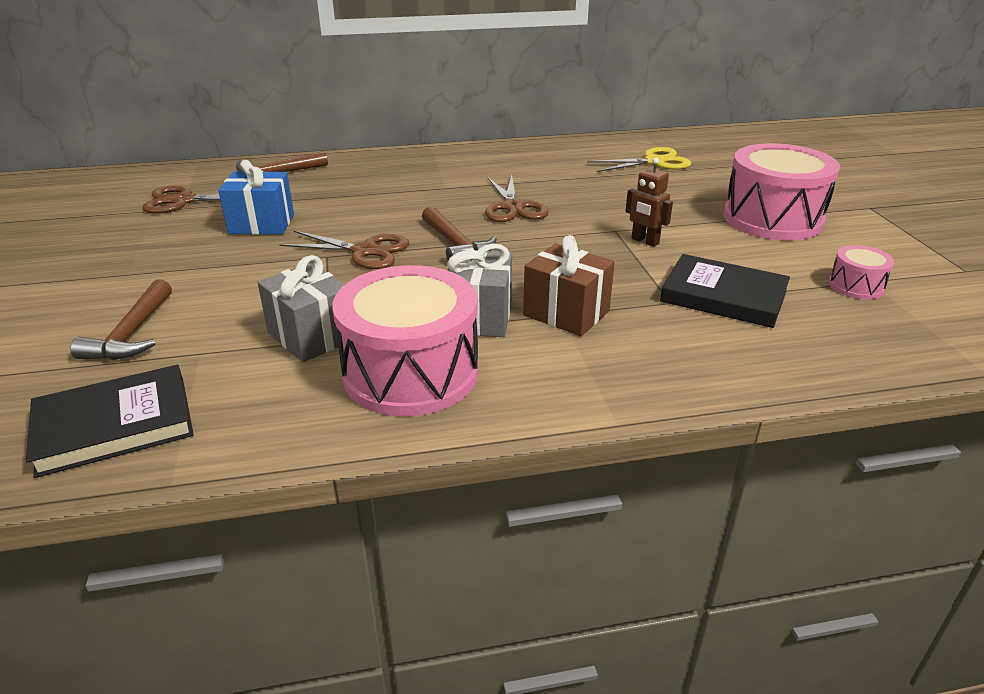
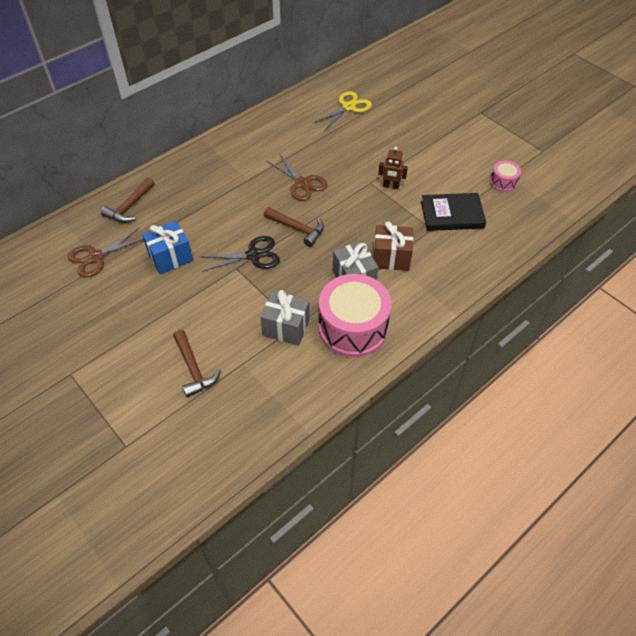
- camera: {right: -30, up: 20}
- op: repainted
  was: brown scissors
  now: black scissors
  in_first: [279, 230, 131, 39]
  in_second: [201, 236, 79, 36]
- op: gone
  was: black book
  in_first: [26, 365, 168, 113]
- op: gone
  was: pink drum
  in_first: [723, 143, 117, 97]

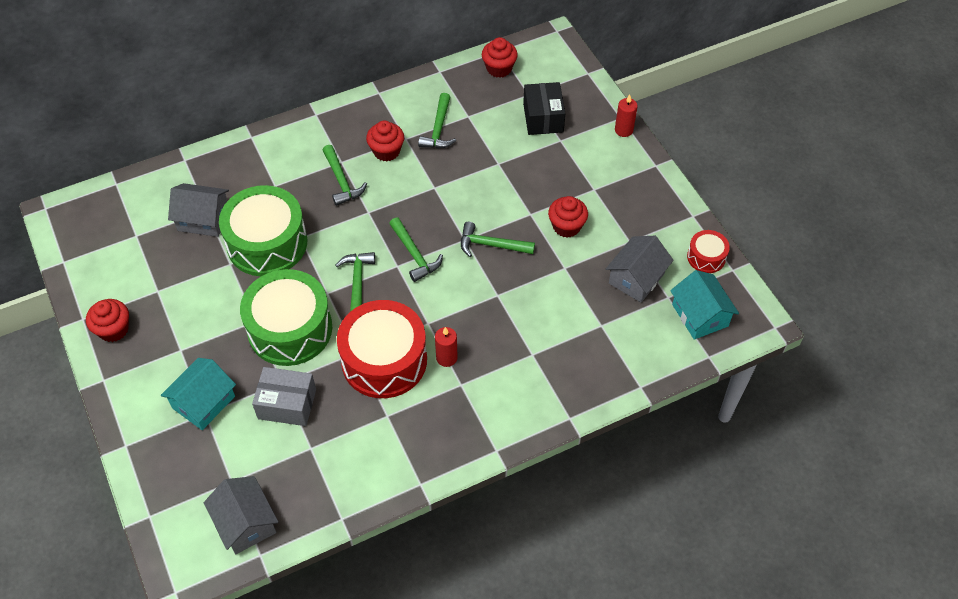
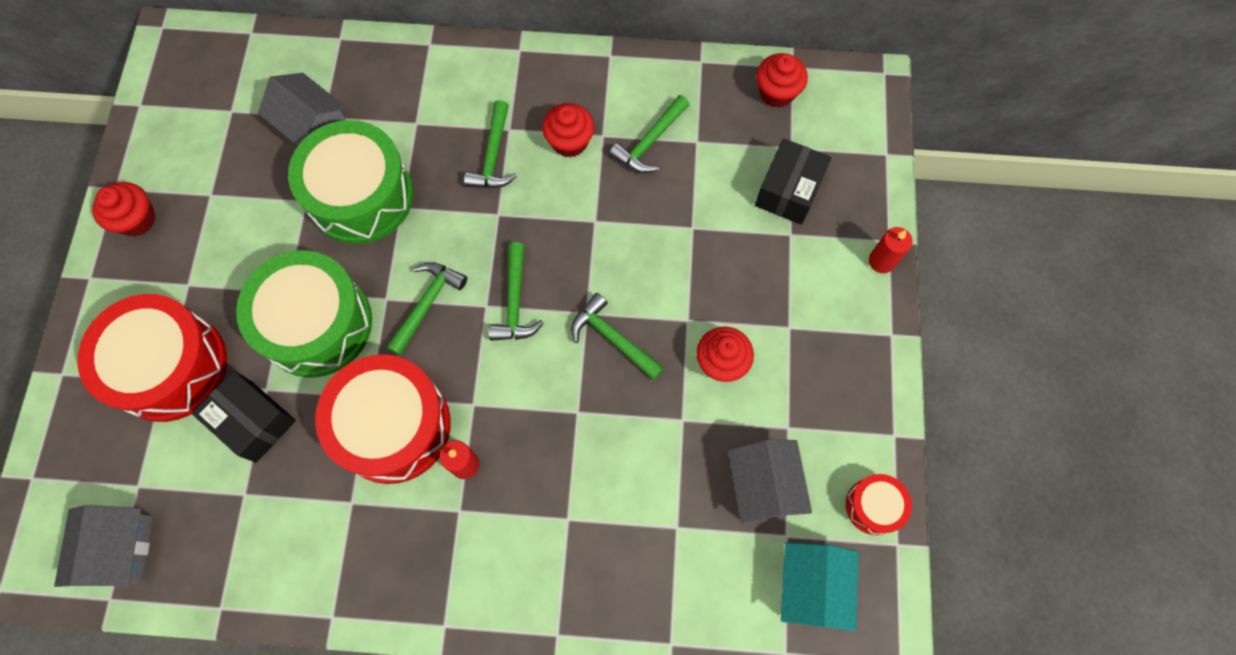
- camera: {right: 30, up: 15}
- op: swapped
  was: turquoise house
  now: red drum
  in_first: [160, 358, 76, 72]
  in_second: [78, 294, 149, 128]
- op: repainted
  was: grey box
  now: black box
  in_first: [252, 367, 64, 59]
  in_second: [192, 371, 104, 92]
- op: rotated
  was: grey house
  in_first: [606, 236, 68, 66]
  in_second: [728, 439, 84, 85]
  clockwise: -75

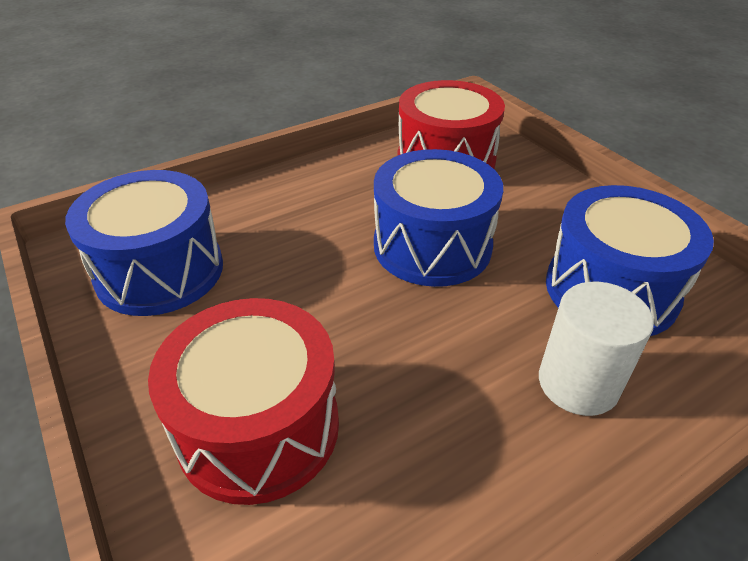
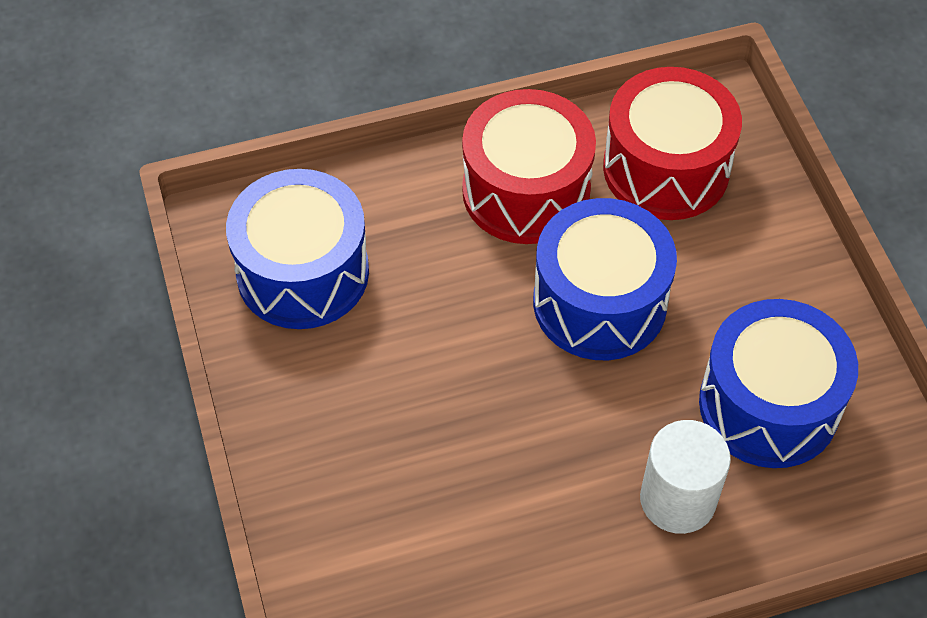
- camera: {right: 15, up: 15}
- op: shifted
  was: red drum
  in_first: [148, 298, 191, 207]
  in_second: [462, 89, 134, 155]

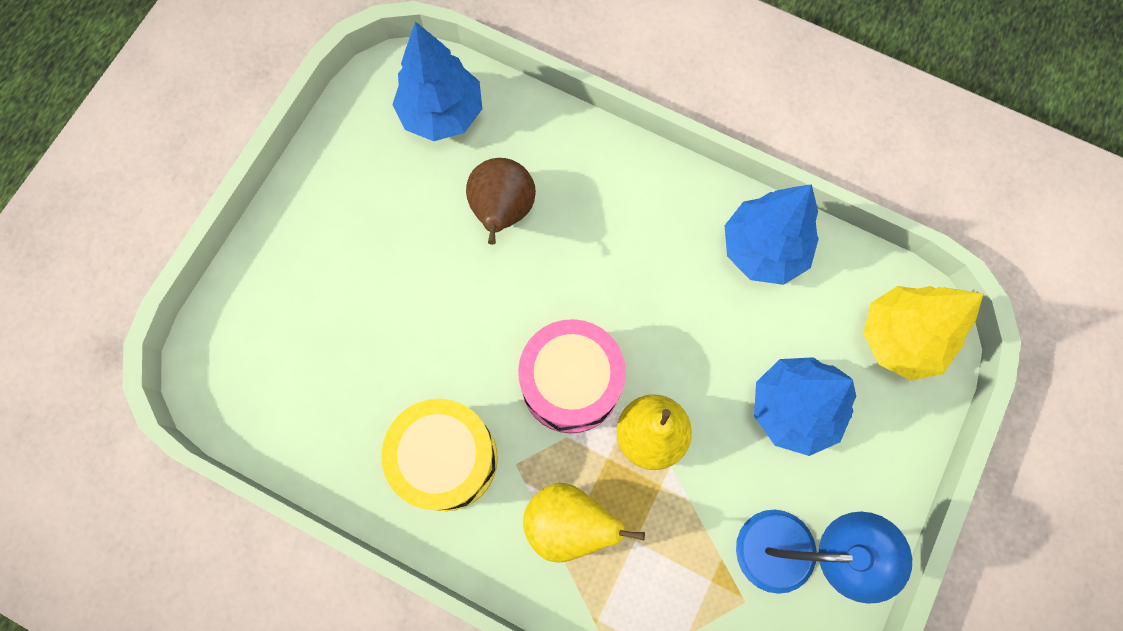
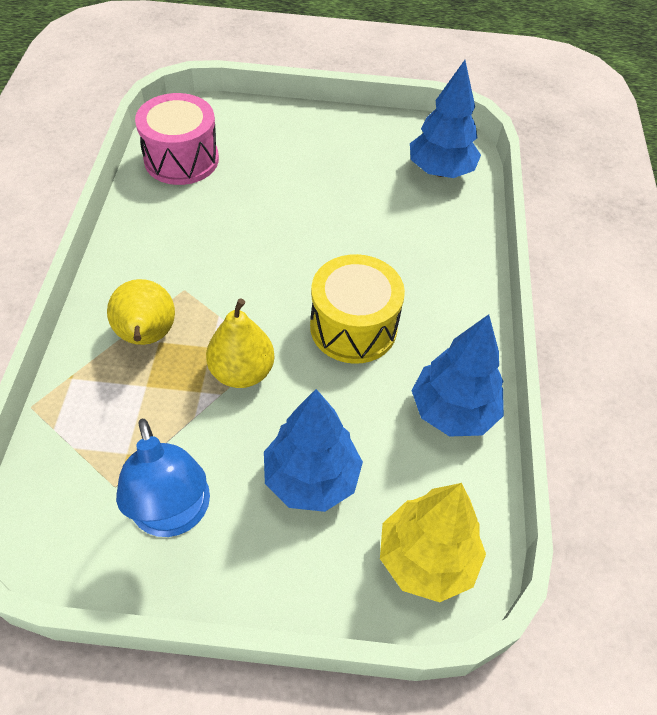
- camera: {right: 65, up: -20}
- op: shifted
  was: pink drum
  in_first: [518, 319, 108, 114]
  in_second: [135, 93, 84, 92]
- op: shifted
  was: yellow drum
  in_first: [381, 399, 117, 112]
  in_second: [310, 254, 95, 110]
- op: gone
  was: brown pear
  in_first: [466, 158, 70, 87]

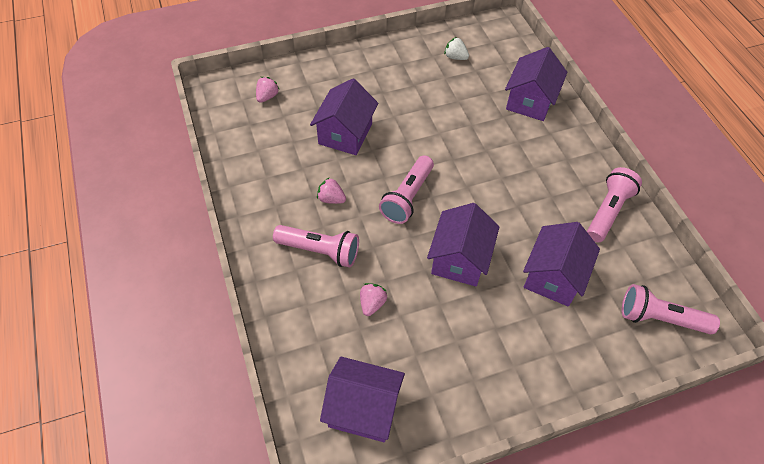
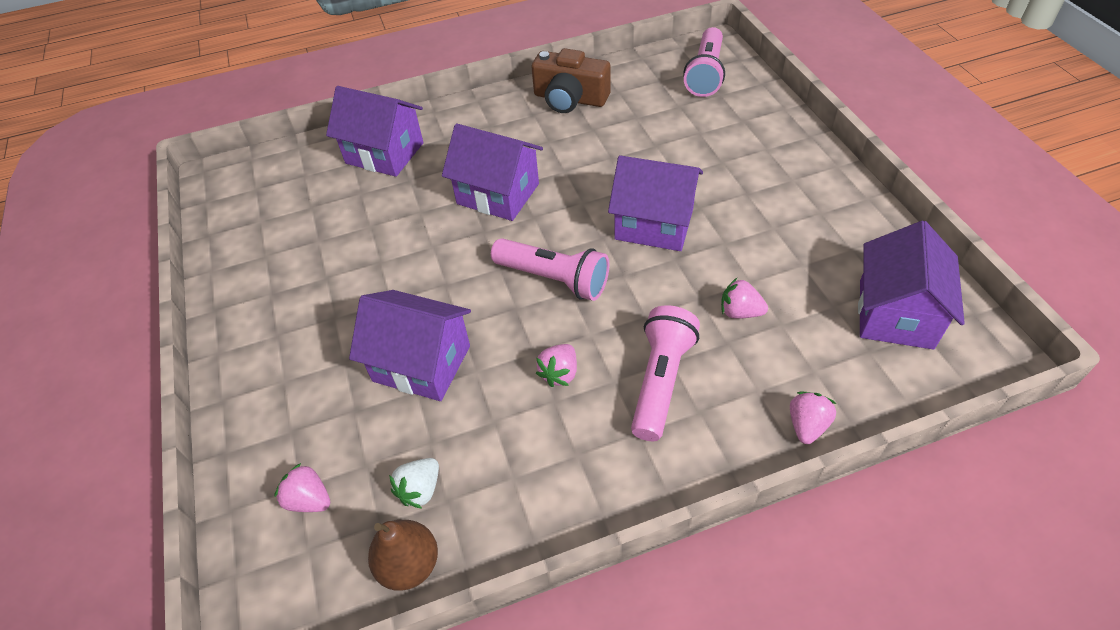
- camera: {right: -85, up: -5}
- op: new
  now: brown pear
  in_second: [368, 520, 70, 71]
- op: shifted
  was: white strawberry
  in_first: [444, 37, 25, 23]
  in_second: [389, 458, 50, 51]
- op: shifted
  was: purple house
  in_first: [523, 222, 77, 85]
  in_second: [442, 124, 101, 97]
- op: swapped
  was: pink flashlight
  now: brown camera
  in_first: [587, 167, 55, 75]
  in_second: [532, 48, 78, 65]
- op: new
  now: pink strawberry
  in_second: [790, 392, 47, 52]

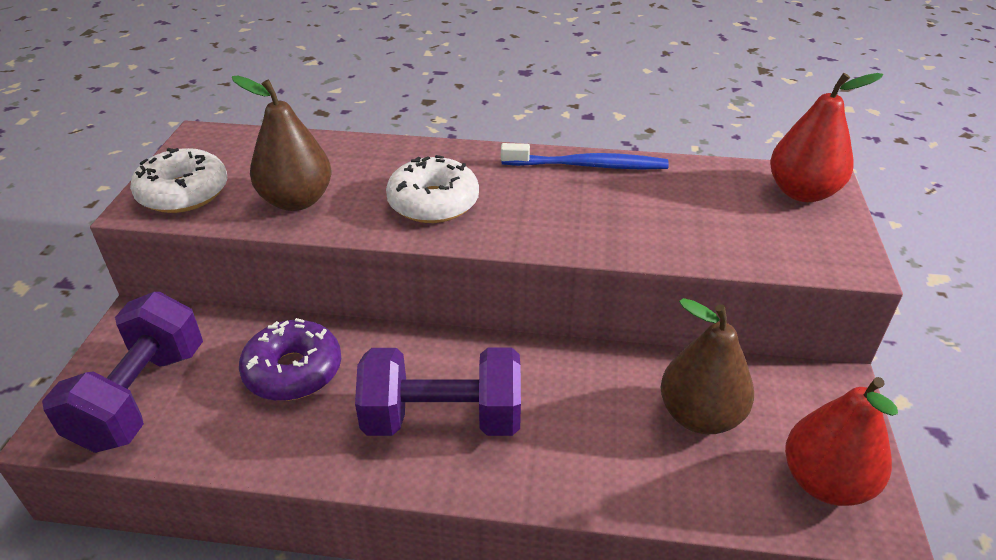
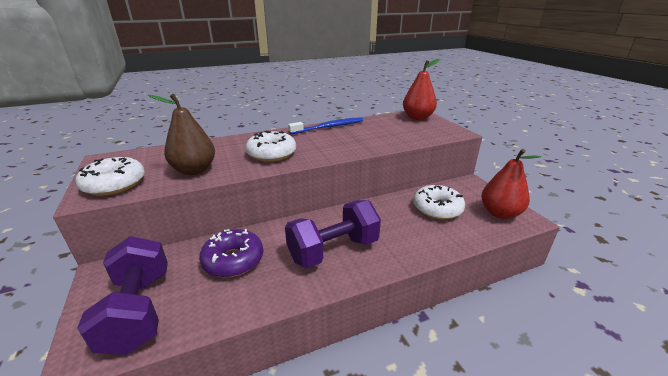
- camera: {right: -30, up: -10}
- op: swapped
  was: brown pear
  now: white donut
  in_first: [660, 298, 94, 136]
  in_second: [413, 185, 52, 35]

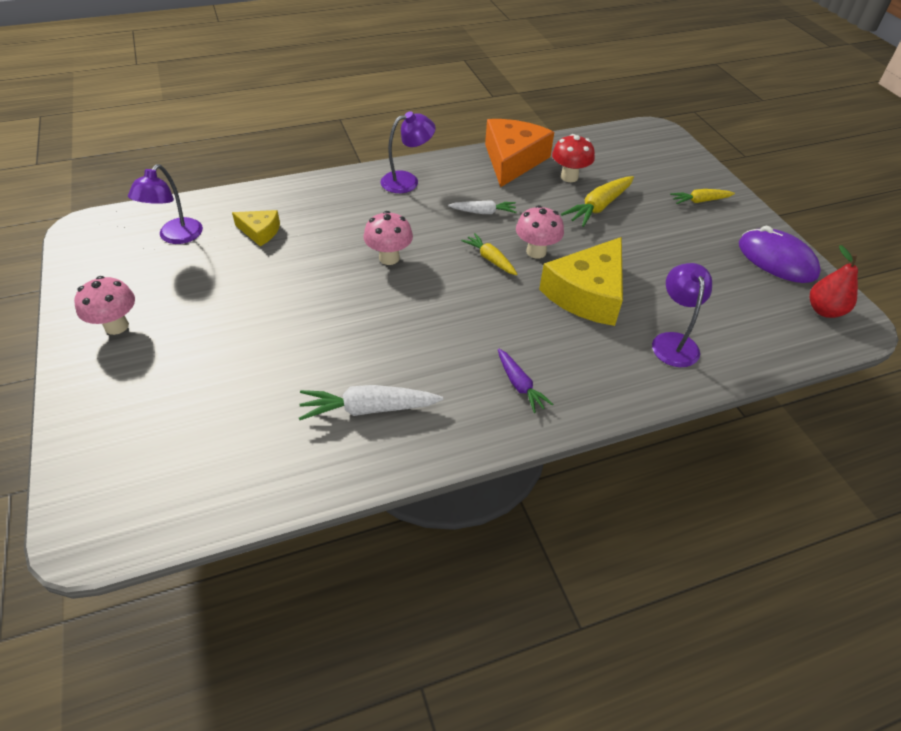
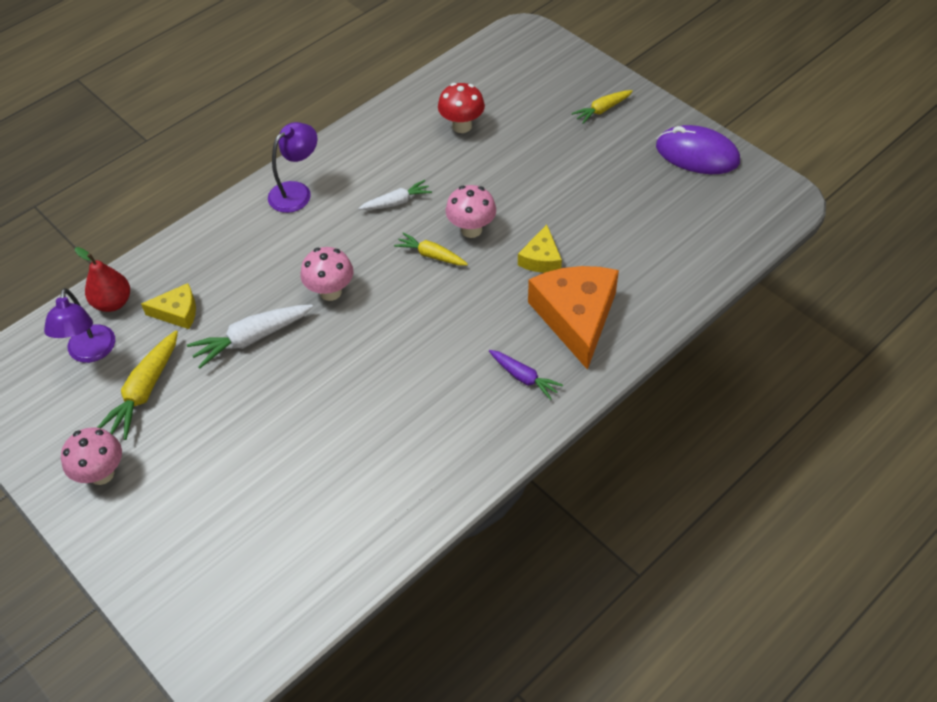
- camera: {right: -20, up: 5}
- op: shifted
  was: red pear
  in_first: [810, 245, 48, 73]
  in_second: [75, 247, 55, 65]
- op: shifted
  was: yellow carrot
  in_first: [561, 176, 73, 51]
  in_second: [97, 331, 81, 109]
- op: shifted
  was: white carrot
  in_first: [299, 385, 144, 35]
  in_second: [187, 304, 126, 65]
- op: scaled
  was: yellow cheese
  in_first: [539, 237, 84, 89]
  in_second: [518, 225, 44, 48]
  ratio: 0.51
- op: shifted
  was: orange cheese
  in_first: [485, 119, 69, 69]
  in_second: [528, 266, 91, 104]
- op: gone
  was: purple lamp
  in_first: [652, 263, 60, 104]

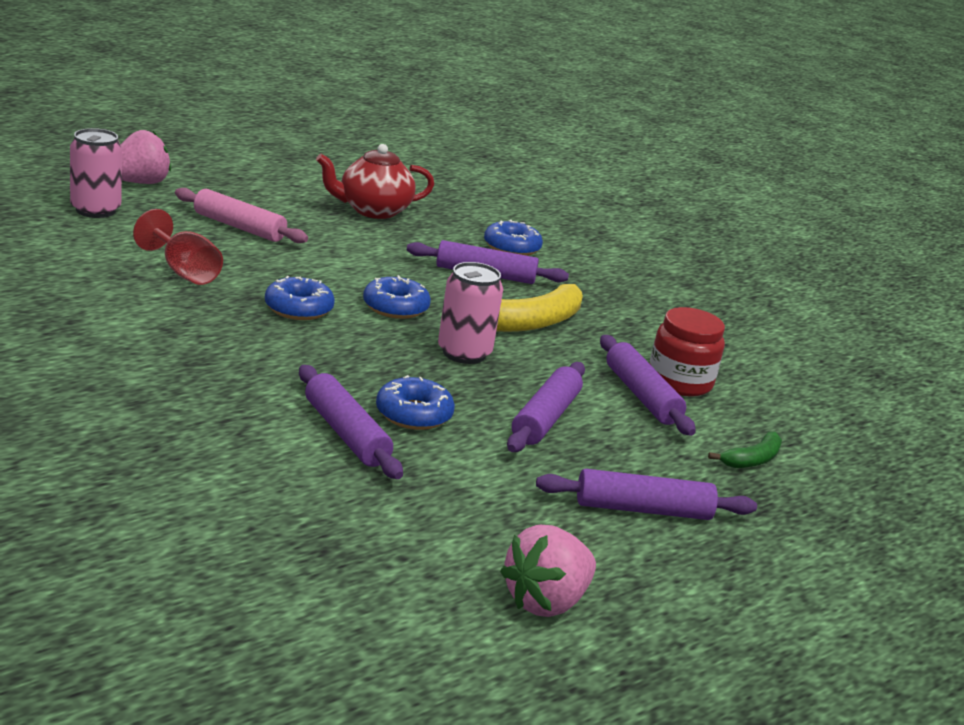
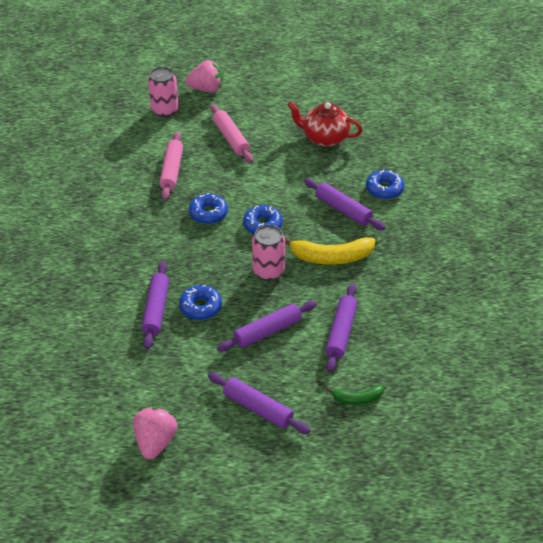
- camera: {right: 40, up: 20}
- op: rotated
  was: pink strawberry
  in_first: [500, 525, 96, 92]
  in_second: [133, 407, 44, 53]
  clockwise: 105
- op: swapped
  was: red goblet
  now: pink rolling pin
  in_first: [133, 209, 90, 76]
  in_second: [159, 131, 24, 69]
- op: gone
  was: red jar
  in_first: [649, 307, 76, 90]

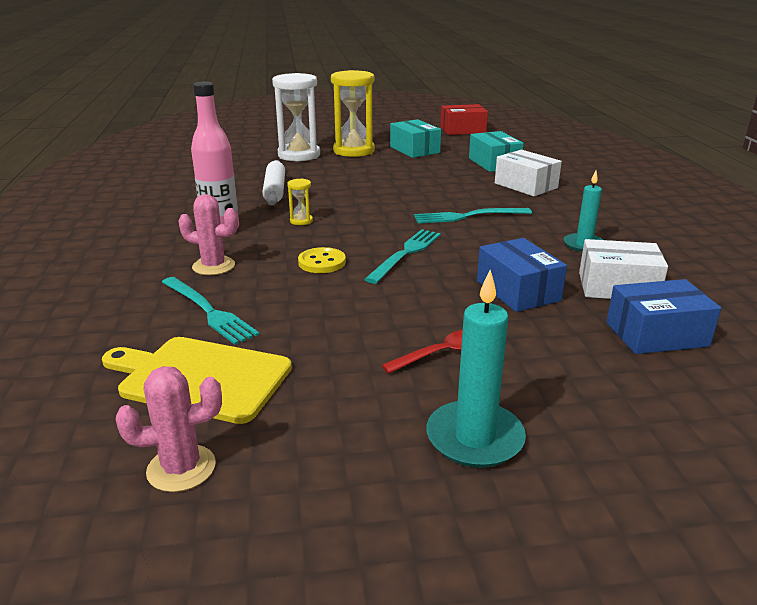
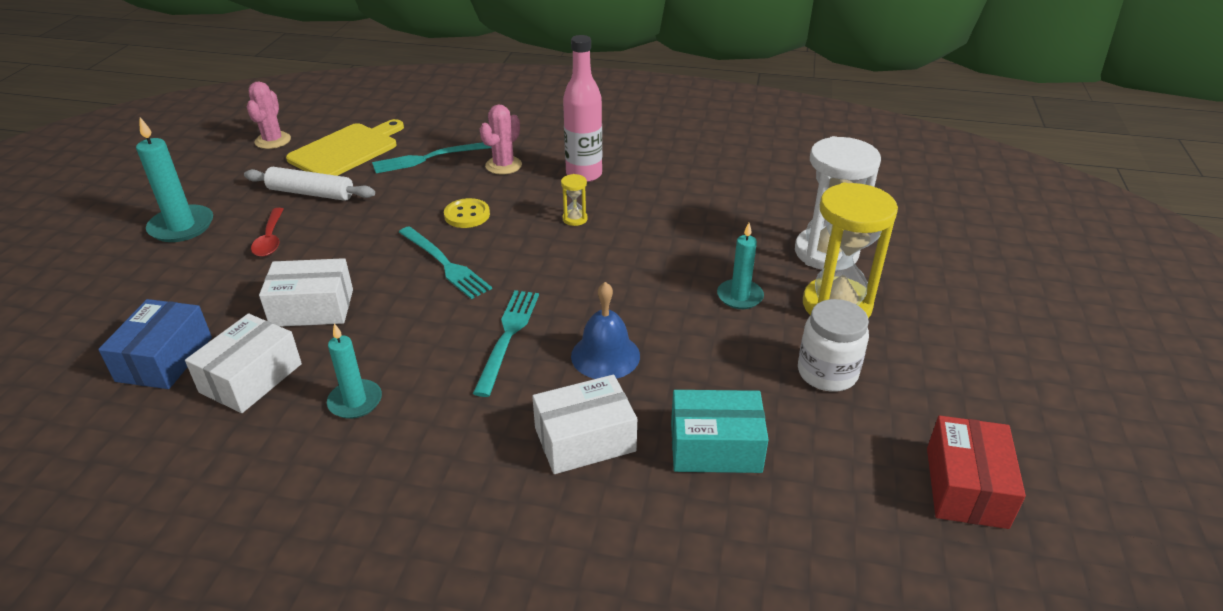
- camera: {right: 110, up: 10}
- op: shifted
  was: white rolling pin
  in_first: [262, 160, 23, 46]
  in_second: [244, 167, 131, 34]
- op: repainted
  was: blue box
  now: white box
  in_first: [477, 238, 90, 74]
  in_second: [259, 258, 94, 69]
- op: new
  now: blue bell
  in_second: [571, 282, 69, 97]
- op: new
  now: turquoise candle
  in_second: [717, 223, 47, 86]
- op: swapped
  was: turquoise box
  now: white jar
  in_first: [390, 119, 51, 39]
  in_second: [798, 299, 71, 93]

